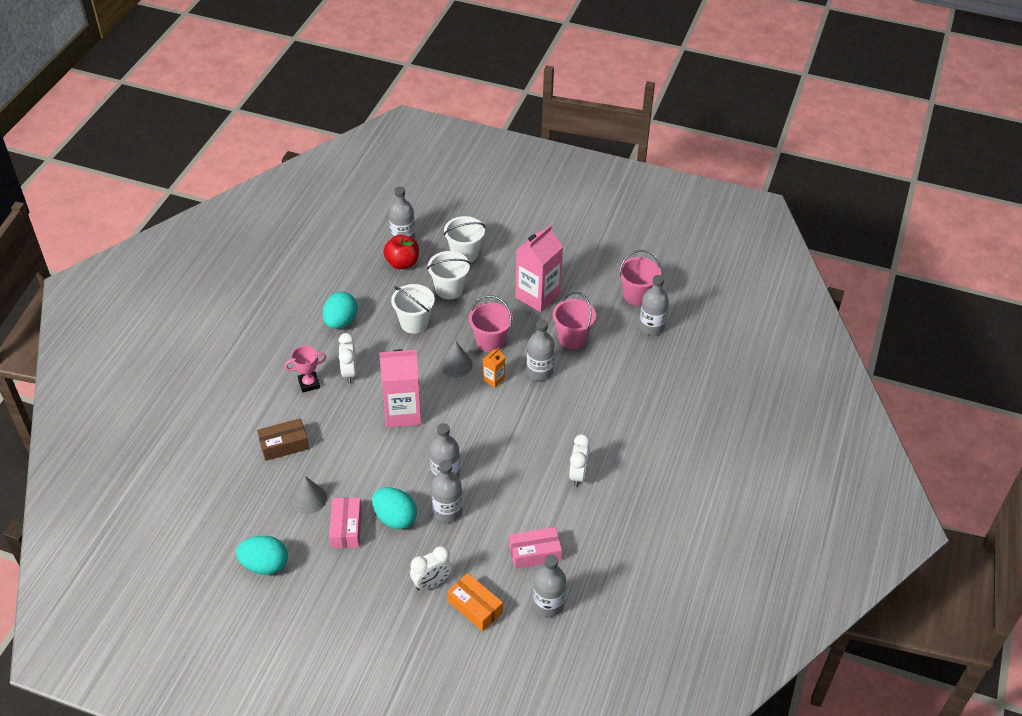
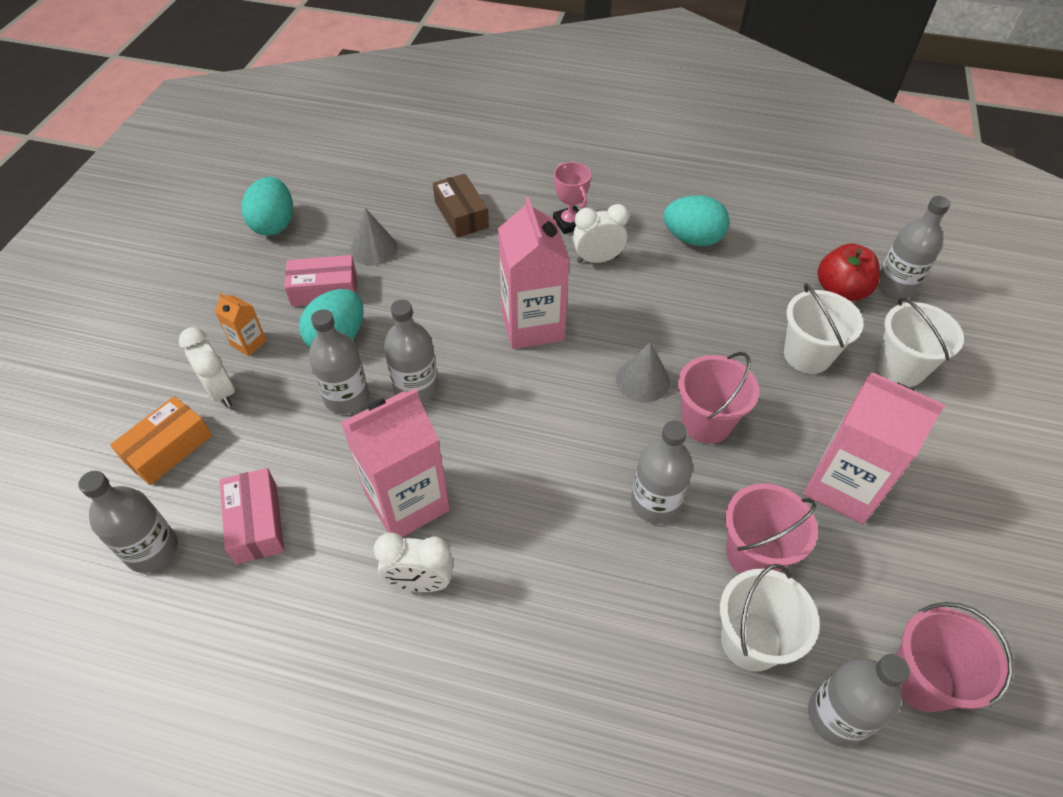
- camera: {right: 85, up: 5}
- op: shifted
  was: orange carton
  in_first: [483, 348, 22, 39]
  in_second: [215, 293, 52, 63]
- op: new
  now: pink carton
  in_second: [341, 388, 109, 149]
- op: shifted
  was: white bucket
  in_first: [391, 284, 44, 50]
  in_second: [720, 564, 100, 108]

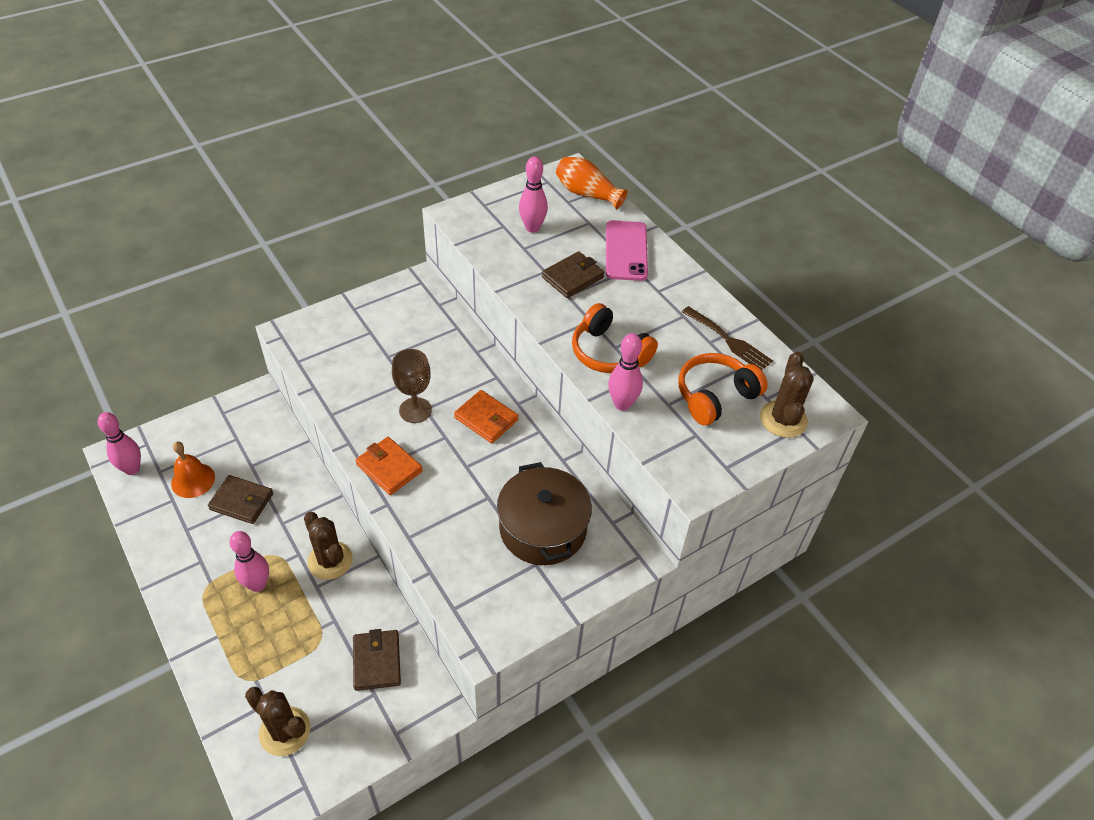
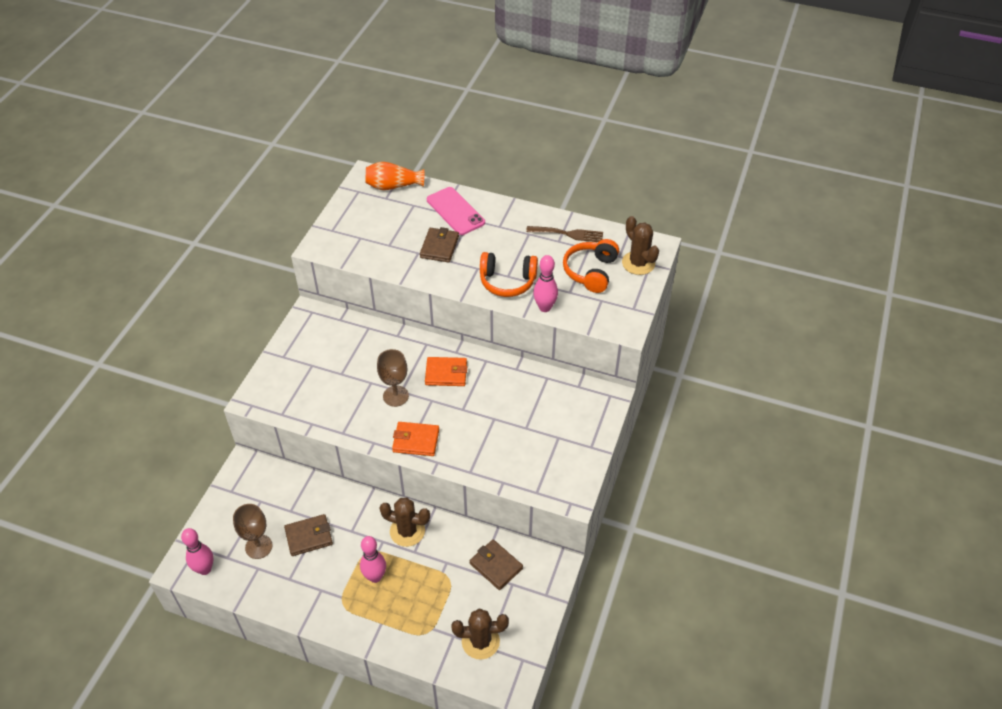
- camera: {right: -35, up: 0}
- op: swapped
  was: orange bell
  now: brown goblet
  in_first: [171, 441, 44, 57]
  in_second: [233, 504, 39, 55]
- op: gone
  was: brown pot
  in_first: [497, 462, 95, 103]
- op: gone
  was: pink bowling pin
  in_first: [519, 156, 29, 77]

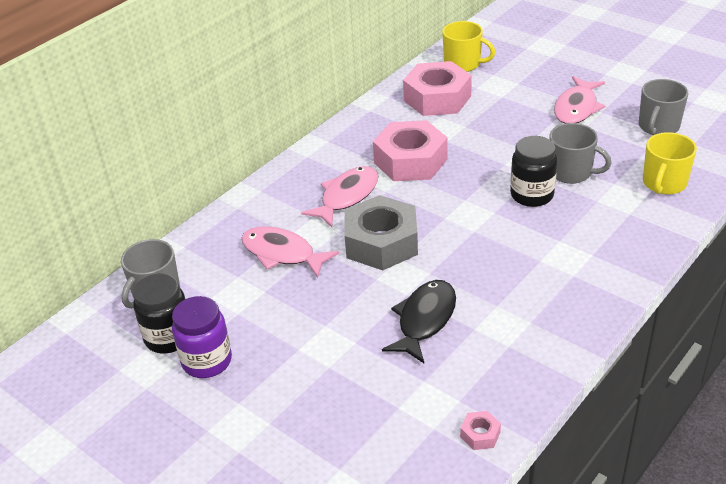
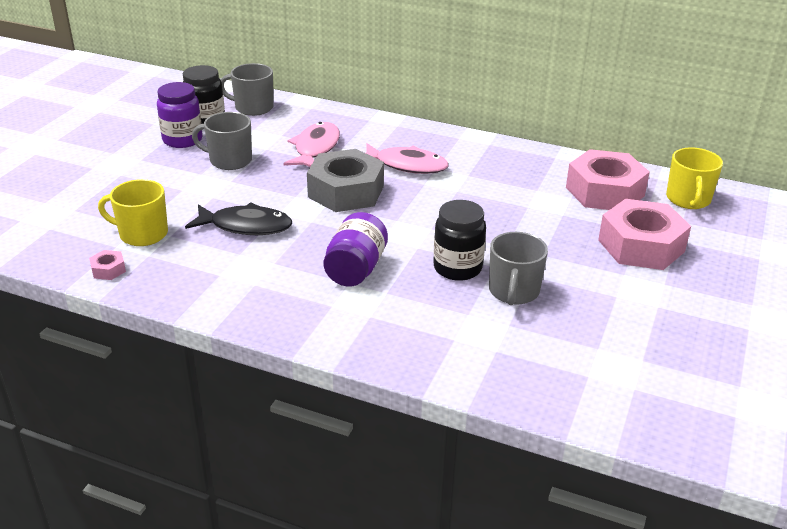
- camera: {right: 70, up: -5}
- op: shifted
  was: yellow mug
  in_first: [643, 132, 54, 63]
  in_second: [98, 179, 70, 67]
- op: shifted
  was: grey mug
  in_first: [639, 79, 50, 56]
  in_second: [192, 112, 60, 58]
- op: new
  now: purple jar
  in_second: [324, 212, 64, 75]
- op: shifted
  was: pink nut
  in_first: [373, 120, 75, 61]
  in_second: [598, 199, 93, 71]
- op: gone
  was: pink fish
  in_first: [554, 76, 51, 47]

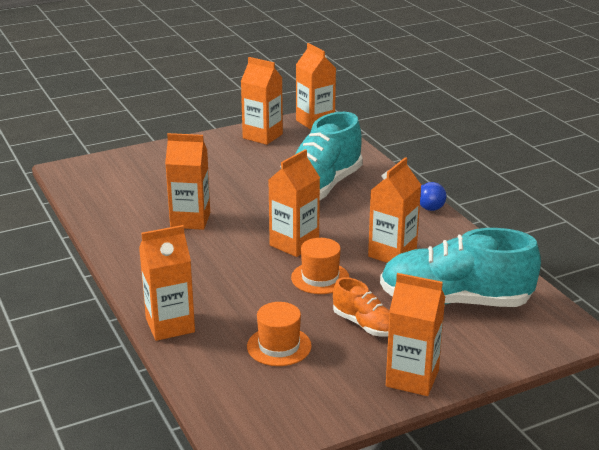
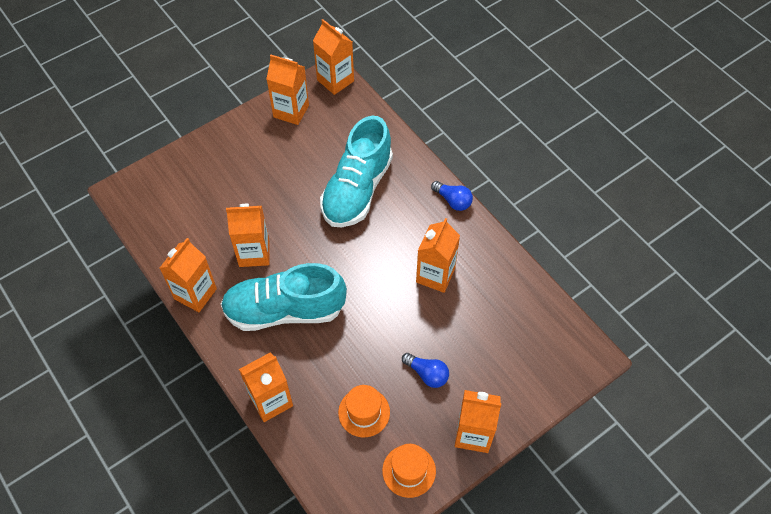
- camera: {right: -10, up: 30}
- op: shifted
  was: orange carton
  in_first: [269, 149, 51, 108]
  in_second: [160, 238, 57, 74]
- op: shifted
  was: turquoise shoe
  in_first: [380, 228, 161, 79]
  in_second: [221, 263, 126, 68]
- op: shifted
  was: orange hat
  in_first: [291, 238, 59, 56]
  in_second: [382, 444, 54, 54]
- op: swapped
  was: orange shoe
  now: blue light bulb
  in_first: [333, 277, 57, 59]
  in_second: [402, 353, 47, 35]

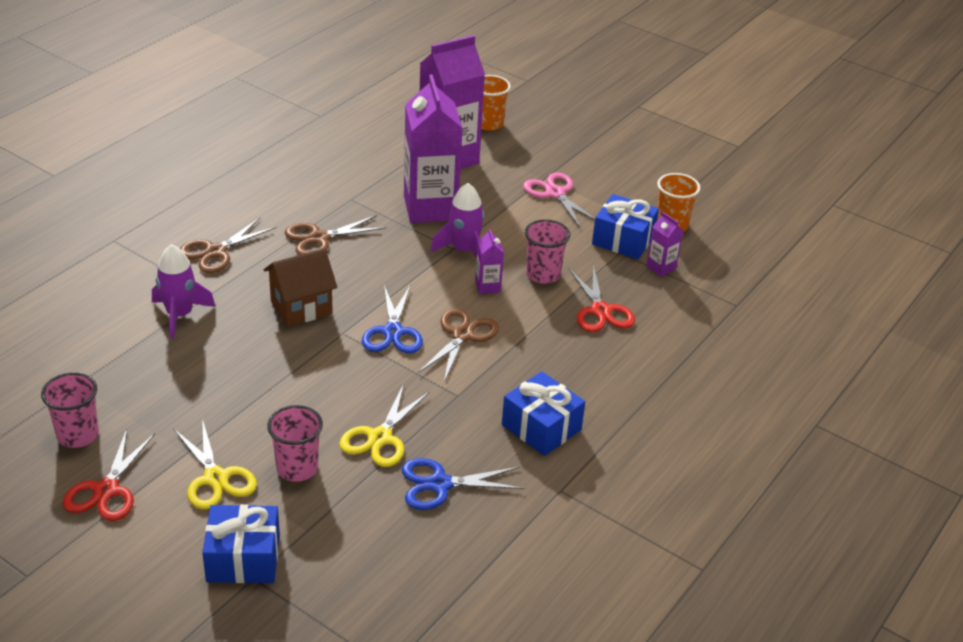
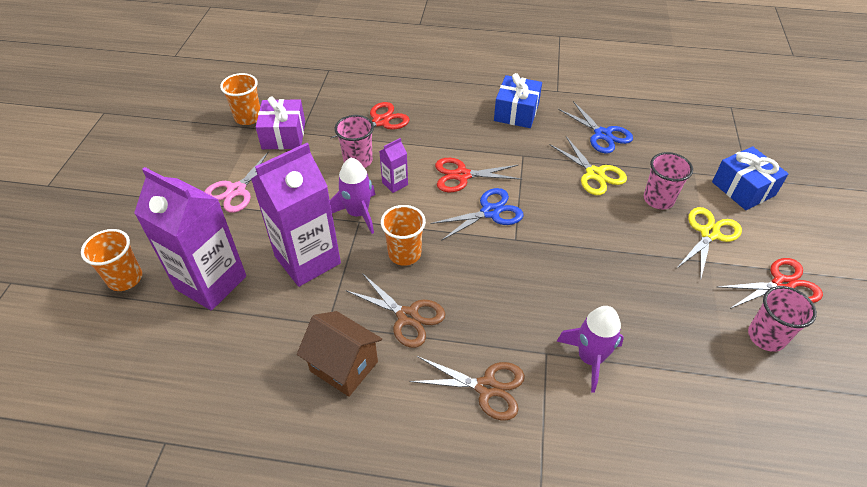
- camera: {right: -115, up: 10}
- op: repainted
  was: blue gift
  now: purple gift
  in_first: [592, 194, 67, 65]
  in_second: [256, 96, 49, 53]
- op: shifted
  was: brown house
  in_first: [264, 248, 74, 79]
  in_second: [297, 311, 85, 86]
- op: new
  now: orange cup
  in_second: [381, 205, 45, 61]
- op: repainted
  was: brown scissors
  now: red scissors
  in_first: [418, 308, 81, 74]
  in_second: [435, 158, 87, 34]
- op: rotated
  was: yellow scissors
  in_first: [339, 384, 90, 83]
  in_second: [549, 136, 78, 59]
  clockwise: 60
- op: gone
  was: purple carton
  in_first: [646, 212, 37, 64]

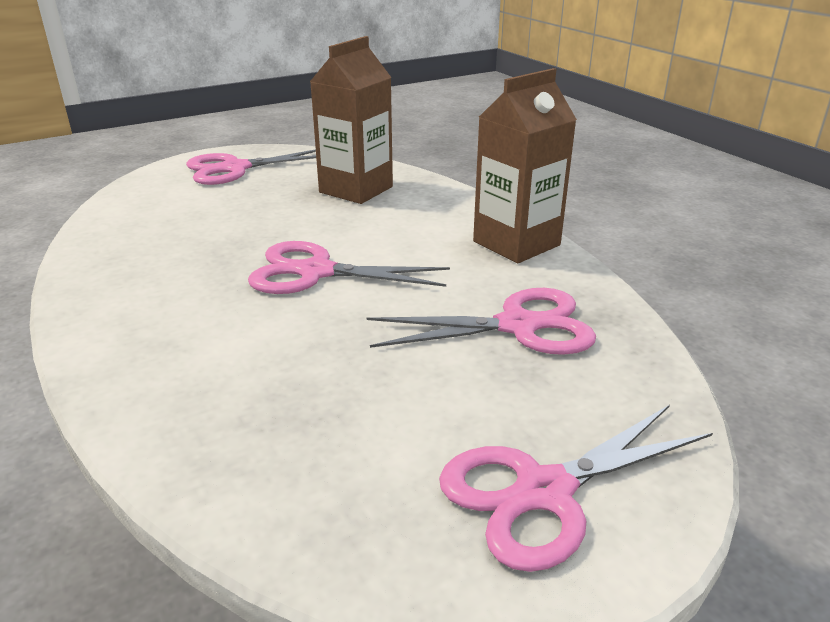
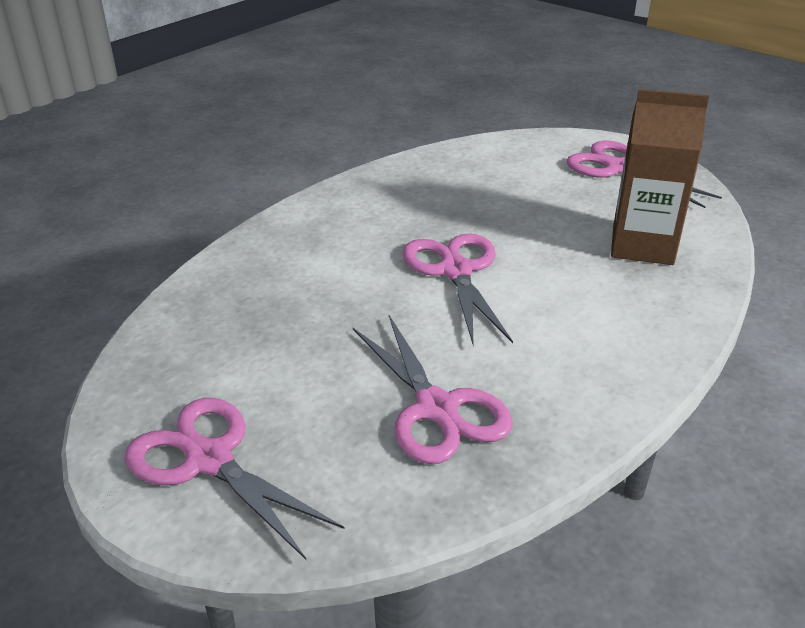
- camera: {right: 70, up: 5}
- op: gone
  was: brown carton
  in_first: [473, 68, 104, 195]

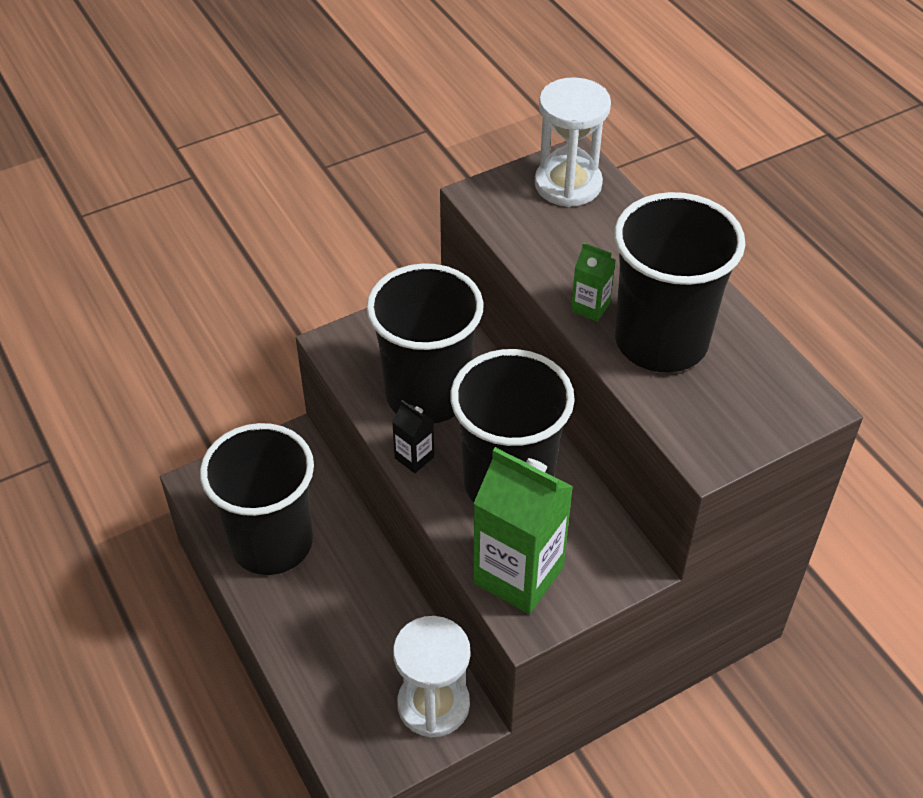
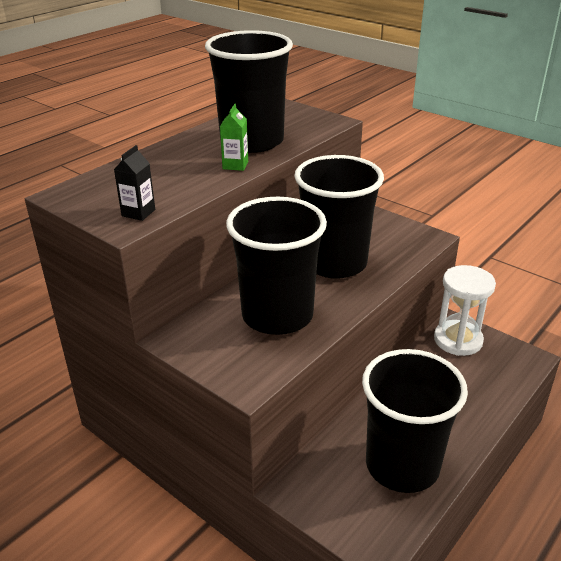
- camera: {right: -110, up: -15}
- op: shifted
  was: black carton
  in_first: [392, 400, 42, 73]
  in_second: [114, 145, 41, 76]
- op: gone
  was: green carton
  in_first: [473, 447, 100, 167]
- op: gone
  was: white hourglass
  in_first: [535, 77, 76, 130]

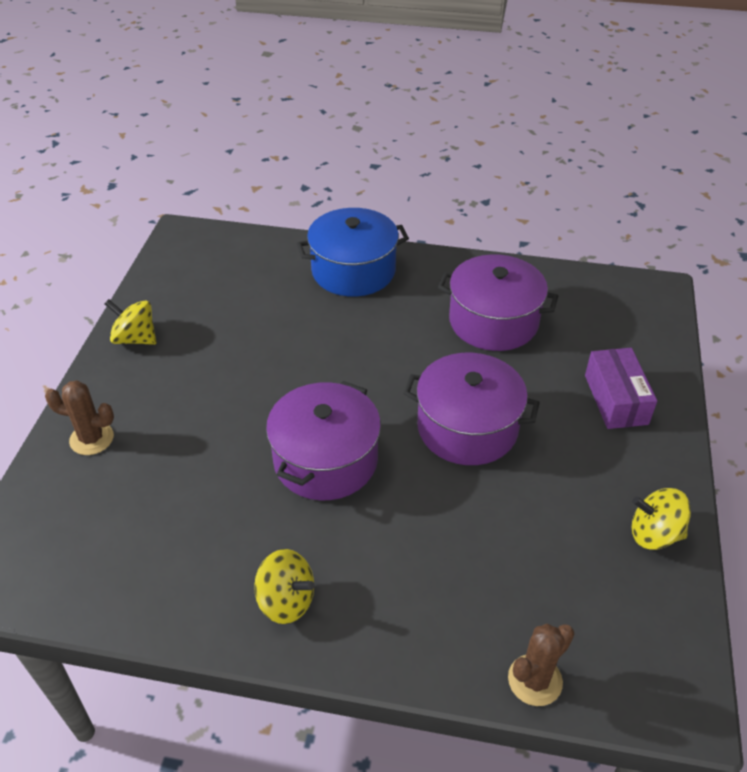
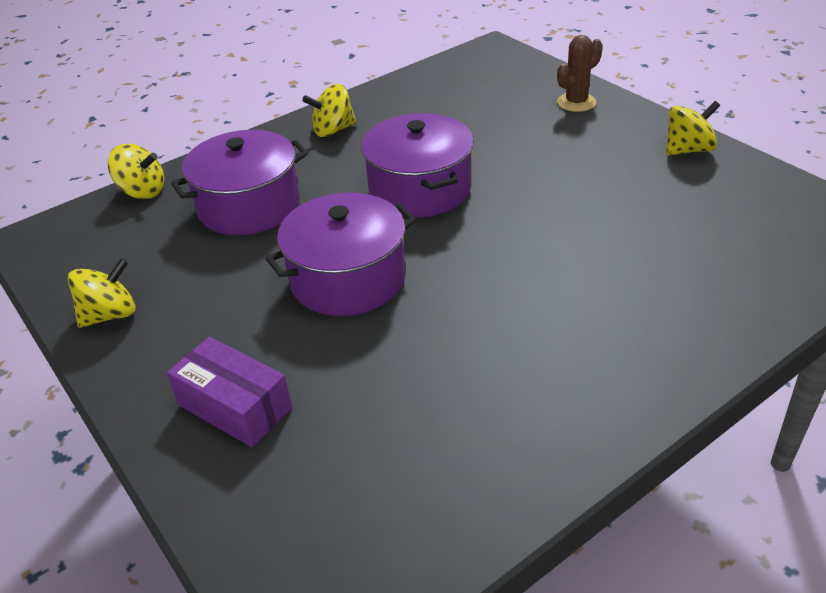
- camera: {right: 135, up: -5}
- op: swapped
  was: brown cactus
  now: yellow spinning top
  in_first: [508, 623, 66, 83]
  in_second: [108, 144, 56, 55]
- op: shifted
  was: purple pot
  in_first: [438, 254, 120, 97]
  in_second: [171, 130, 137, 105]
- op: gone
  was: blue pot
  in_first: [297, 208, 112, 89]

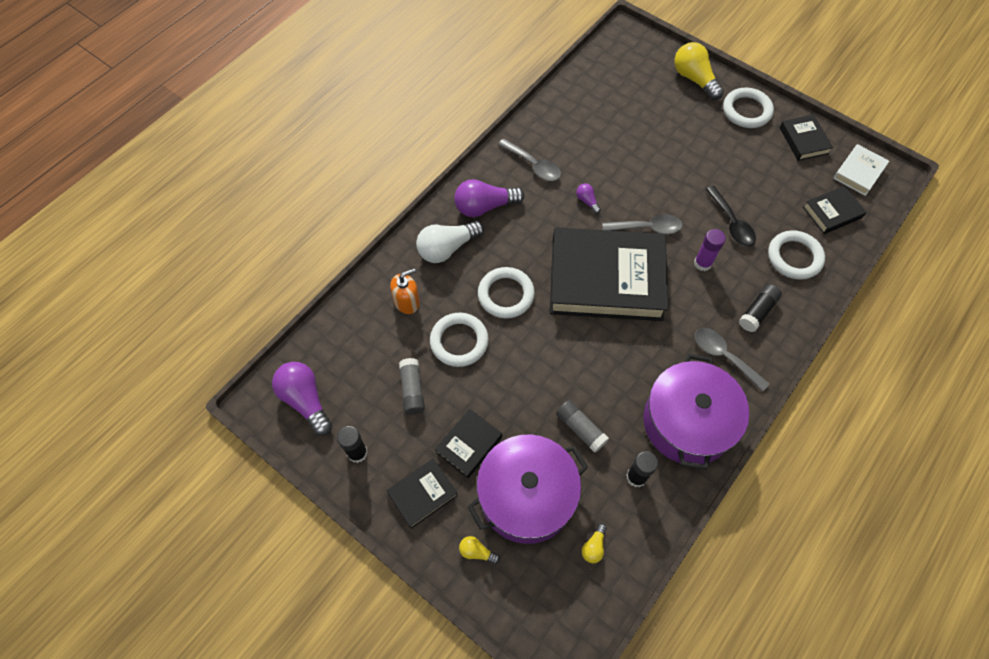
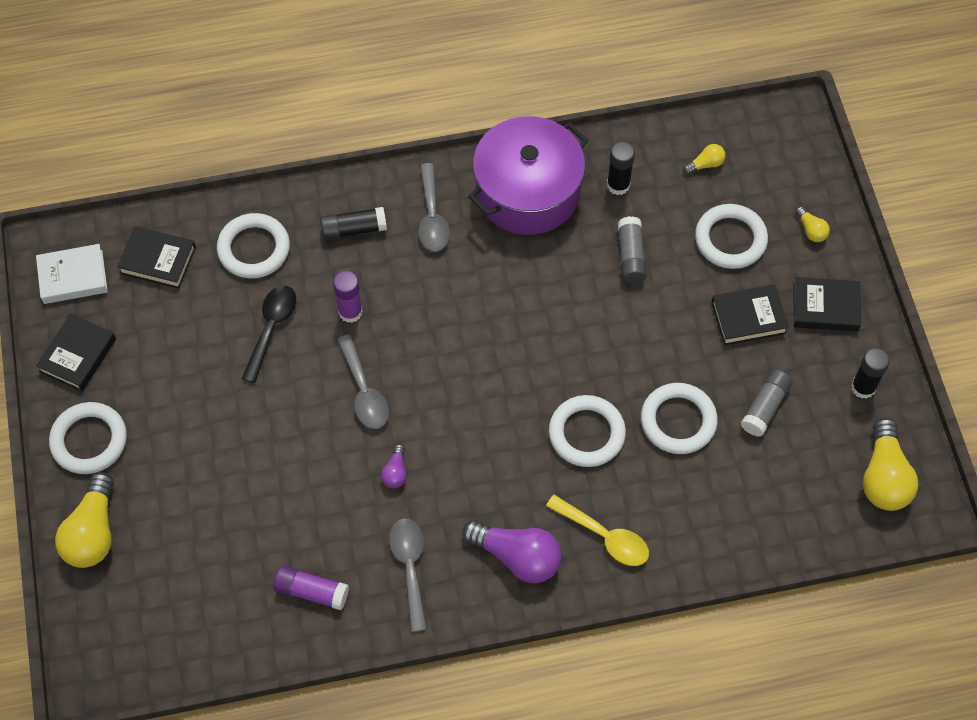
- camera: {right: -140, up: 0}
- op: new
  now: purple glue stick
  in_second: [274, 566, 75, 44]
- op: rotated
  was: grey spoon
  in_first: [602, 214, 81, 20]
  in_second: [337, 334, 52, 95]
  clockwise: -150
- op: swapped
  was: white light bulb
  now: yellow spoon
  in_first: [416, 220, 68, 43]
  in_second: [546, 495, 103, 71]
- op: swapped
  was: purple pot
  now: white ring
  in_first: [468, 435, 120, 109]
  in_second: [695, 204, 73, 65]
- op: repainted
  was: purple light bulb
  now: yellow light bulb
  in_first: [272, 362, 60, 74]
  in_second: [863, 418, 55, 93]
- op: gone
  was: orange soap dispenser
  in_first: [390, 268, 30, 46]
- op: gone
  was: black book
  in_first: [550, 227, 119, 94]

